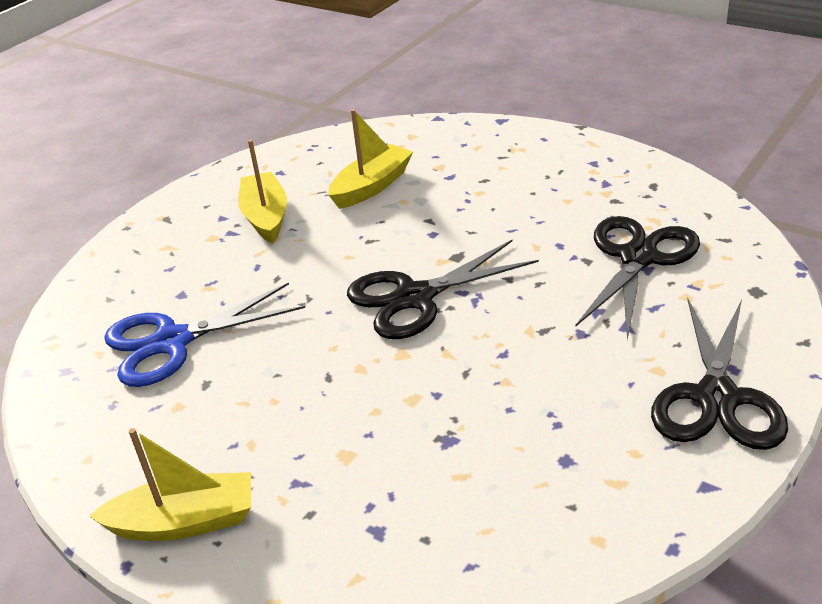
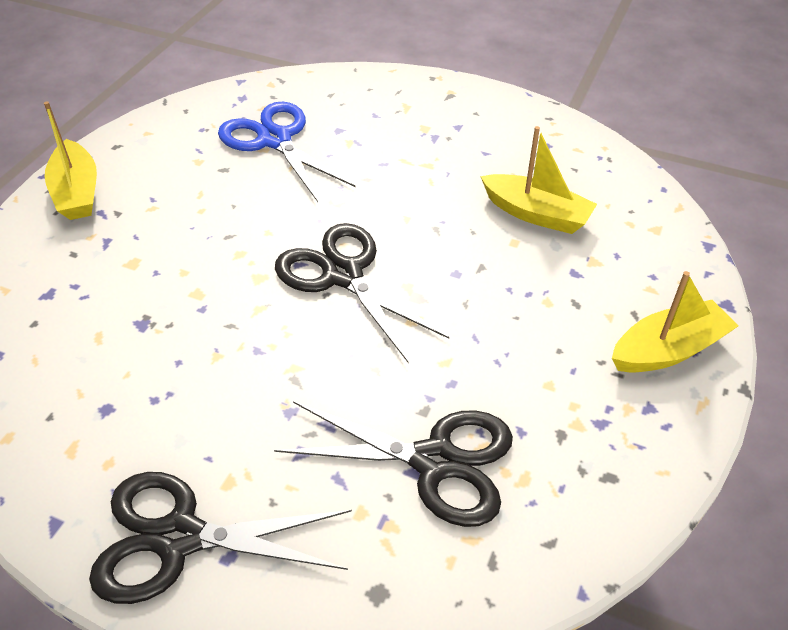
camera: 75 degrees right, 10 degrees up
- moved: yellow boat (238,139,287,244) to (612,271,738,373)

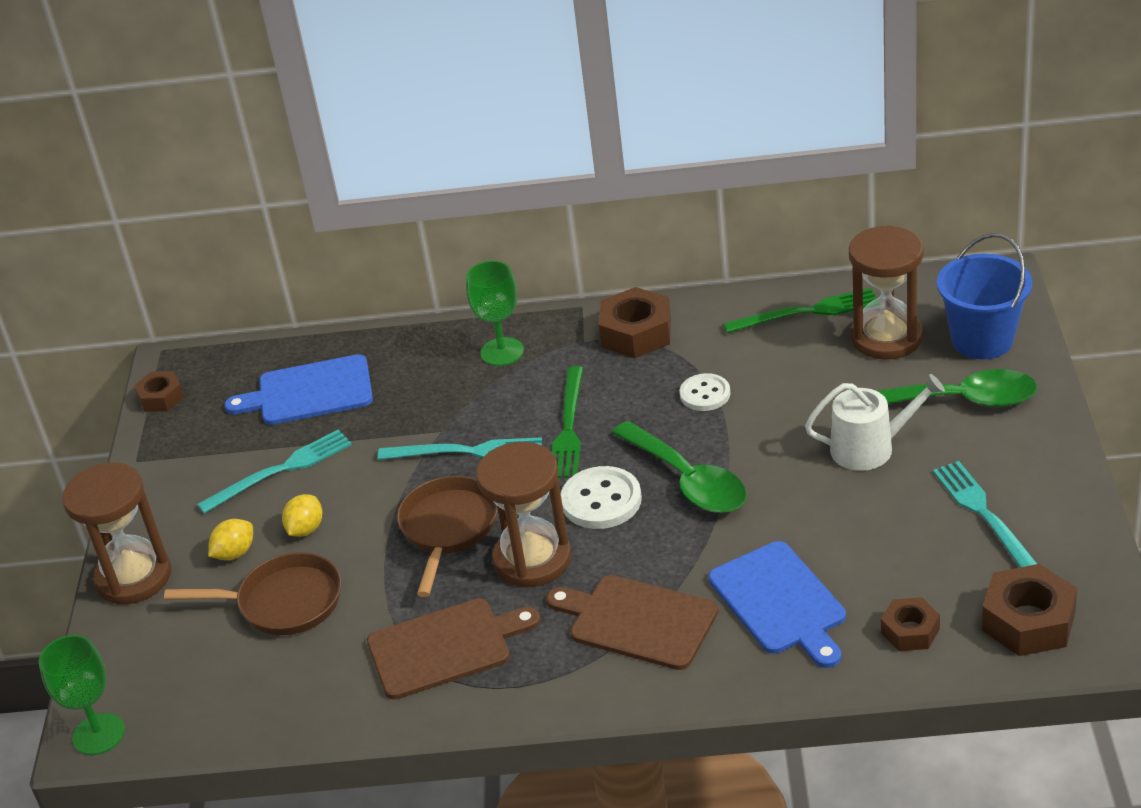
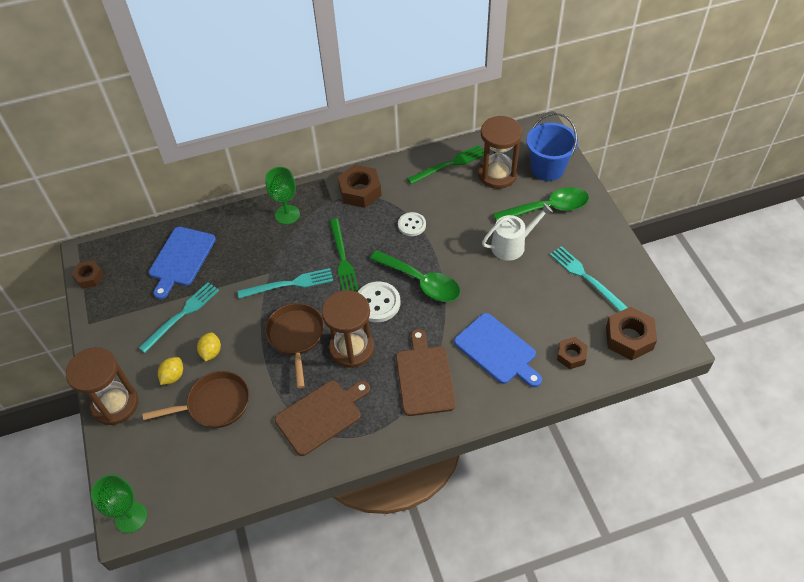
camera: 20 degrees left, 15 degrees up
- turned: blue cutting board (224,354,373,425) = (149,227,216,299) 45 degrees counterclockwise
- turned: brown cutting board (546,575,718,670) = (396,329,456,416) 75 degrees clockwise

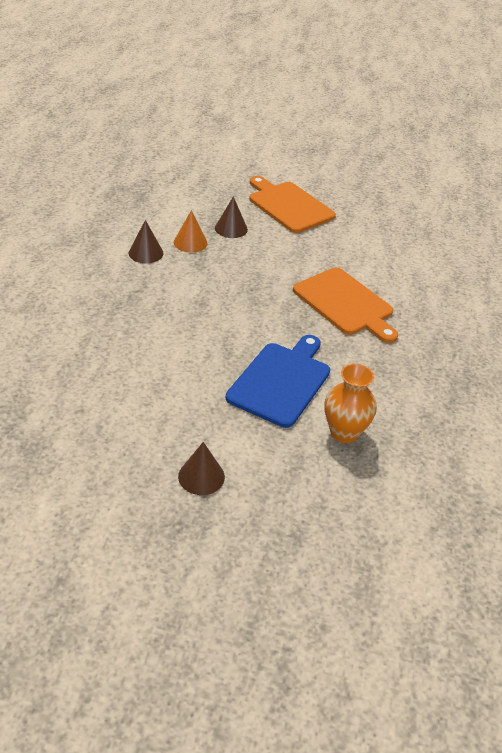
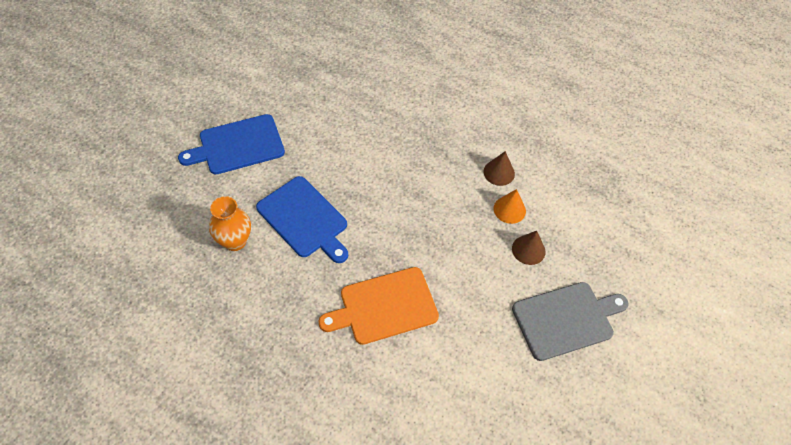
camera: 110 degrees right, 15 degrees up
- replaced: brown cone (178,442,225,495) to blue cutting board (178,114,285,175)
- recoloured: orange cutting board (249,176,336,233) to grey cutting board (512,282,629,361)

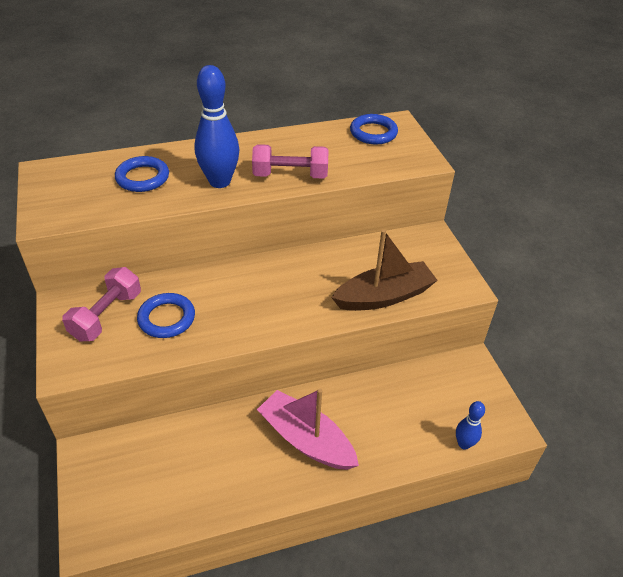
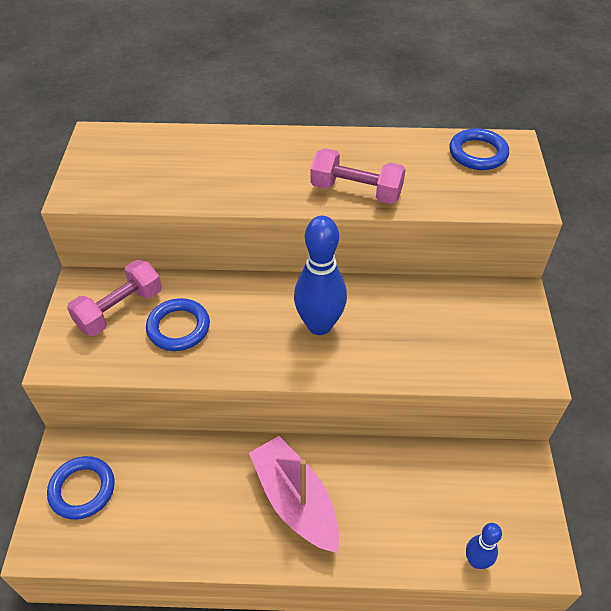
camera: 20 degrees right, 5 degrees up
- moved: blue ring (115,156,169,192) to (47,456,115,520)
- moved: blue bowling pin (194,65,239,188) to (294,216,347,335)
- removed: brown boat (331,229,438,311)

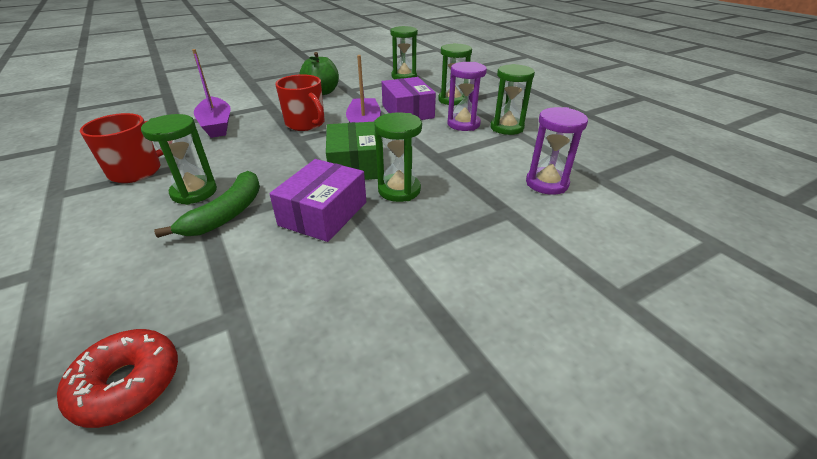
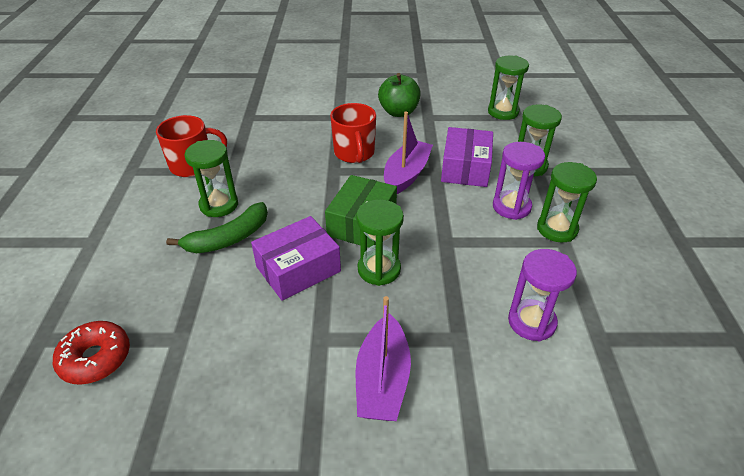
camera: 30 degrees right, 5 degrees up
- moved: purple boat (192,49,230,138) to (356,296,411,421)

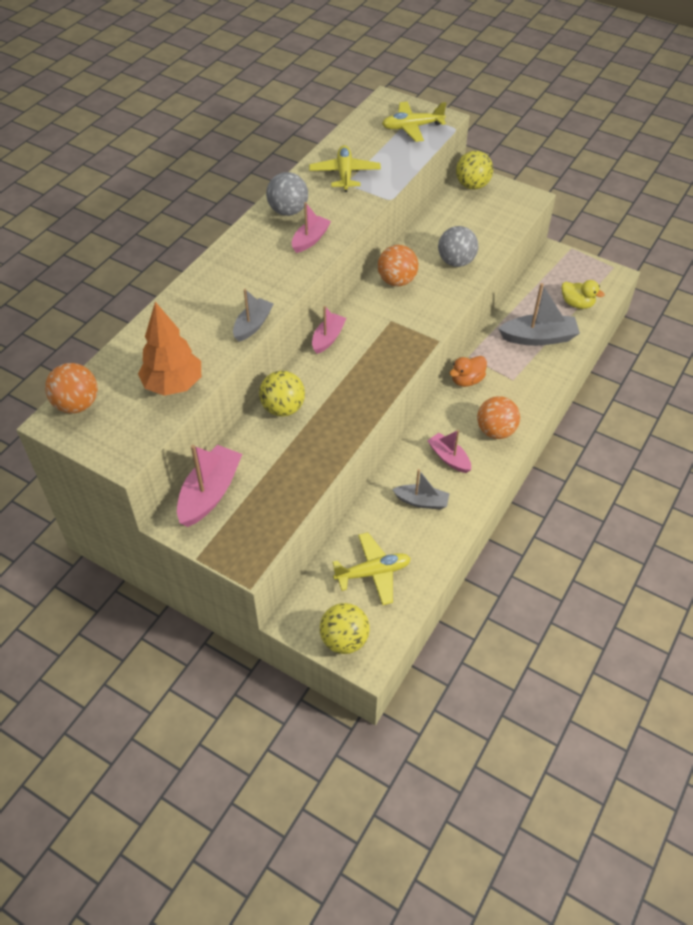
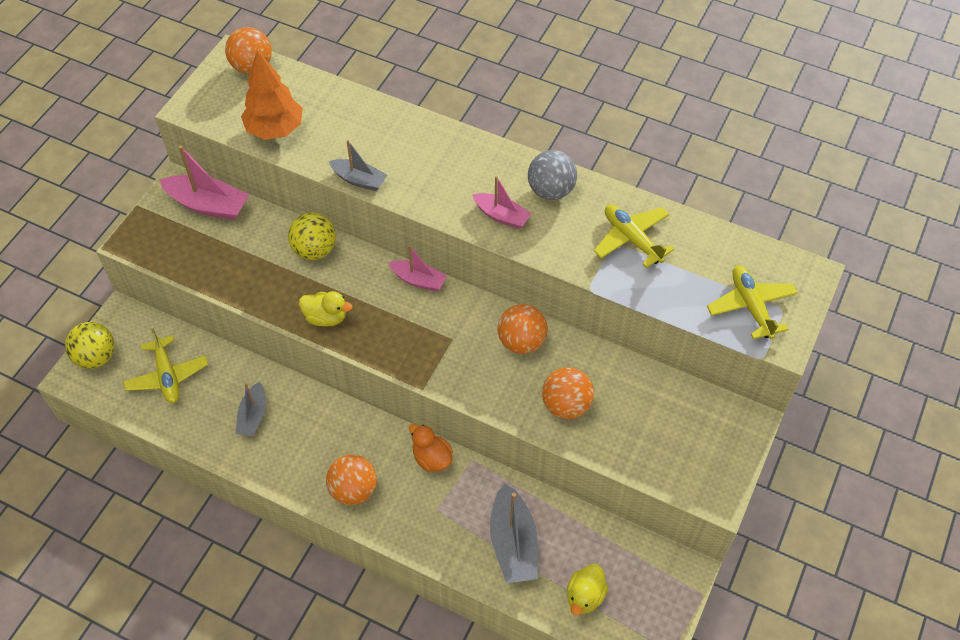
camera: 85 degrees right, 5 degrees up
- added: yellow duck (299,291,353,327)
- recoloured: grey ball (438,226,478,267) to orange ball (542,367,594,419)
- turned: yellow plane (309,145,381,192) = (594,204,674,268) 120 degrees counterclockwise
- removed: pink boat (427,430,471,473)
- removed: yellow ball (456,151,493,189)

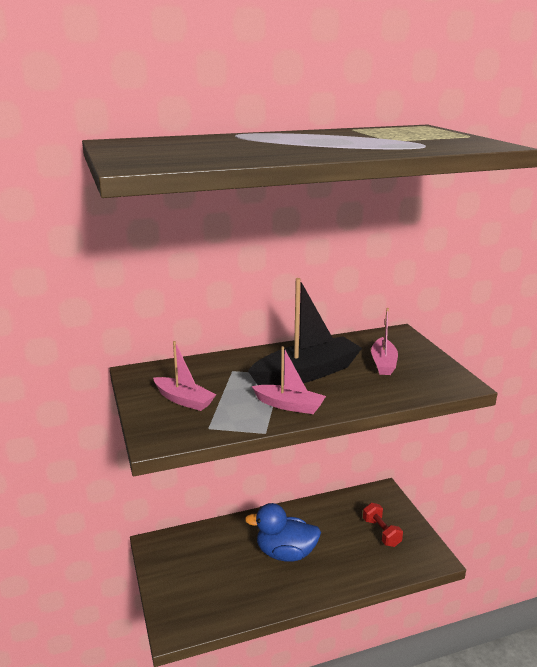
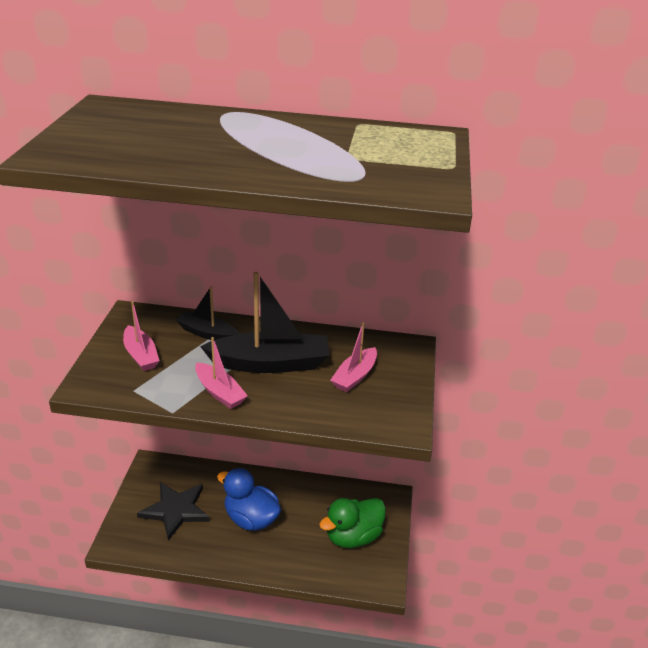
camera: 25 degrees right, 10 degrees up
- added: black star (137,482,210,541)
- added: black boat (176,286,239,340)
- replaced: red dumbbell (363,503,403,547) to green duck (319,498,386,548)

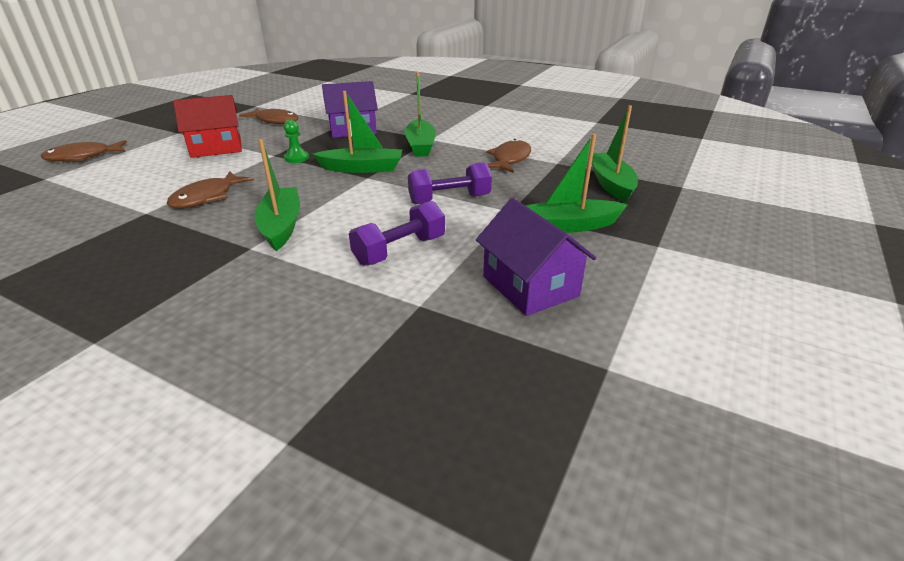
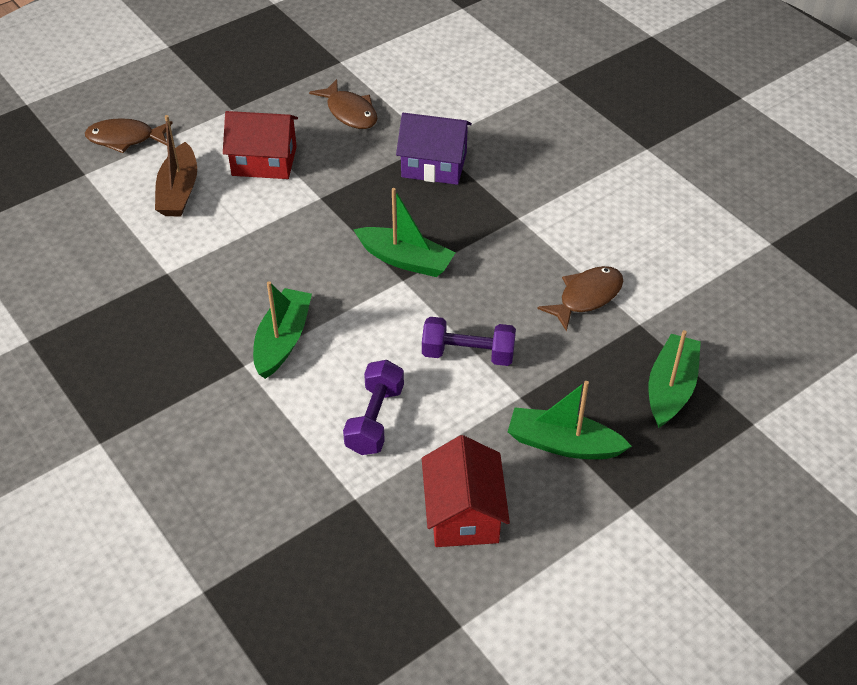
camera: 25 degrees right, 15 degrees up
- added: brown boat (155,115,197,216)
- turned: purple dumbbell (349,201,445,266) = (343,360,404,455) 60 degrees counterclockwise
- recoloured: purple house (476,198,596,316) to red house (422,435,510,547)
- removed: brown fish (167,171,254,208)
- removed: green pawn (284,120,309,163)
- removed: green boat (404,72,436,157)

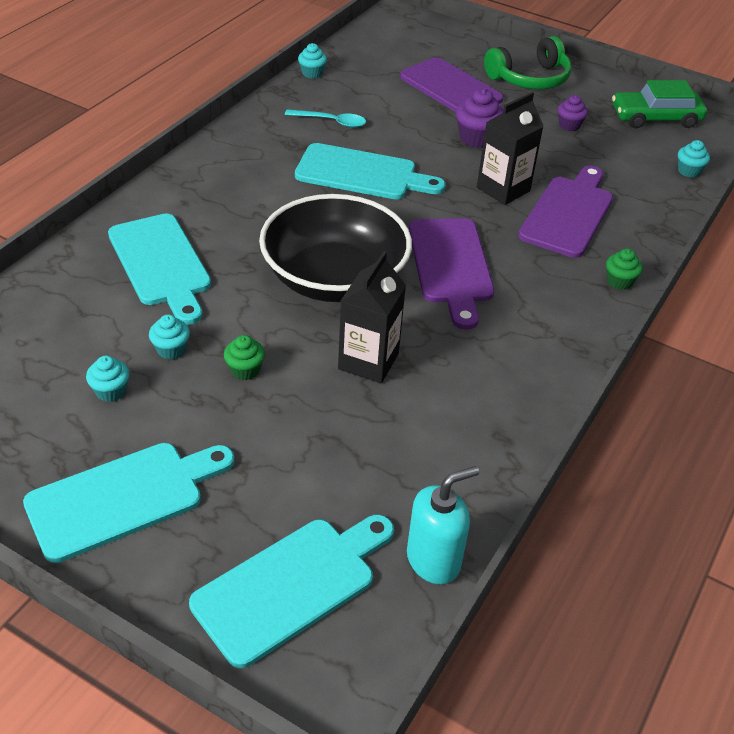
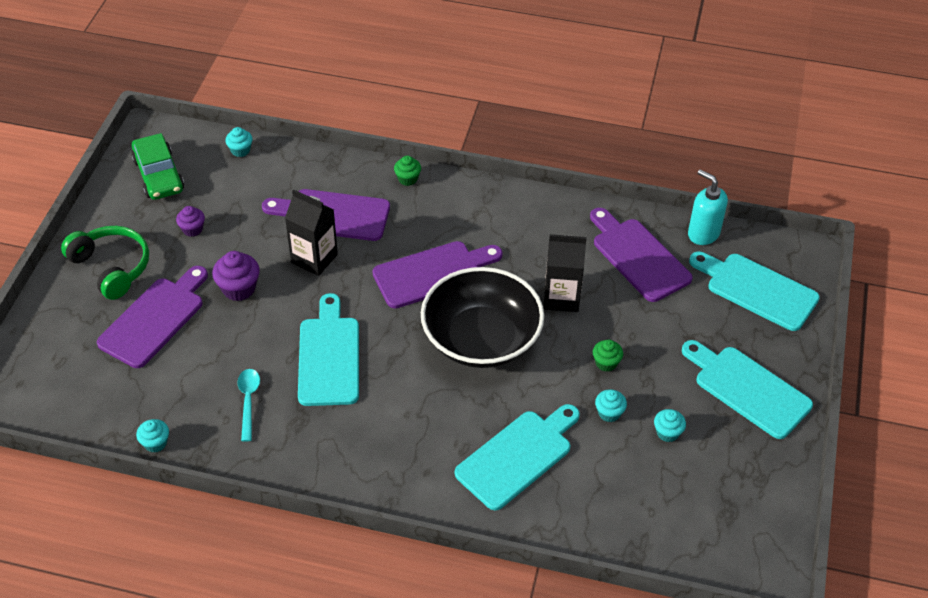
camera: 105 degrees left, 5 degrees up
- added: purple cutting board (590,208,693,302)

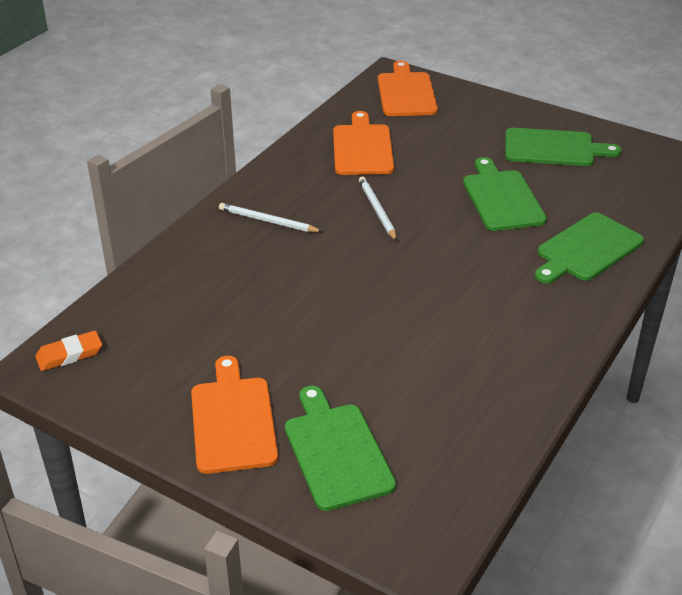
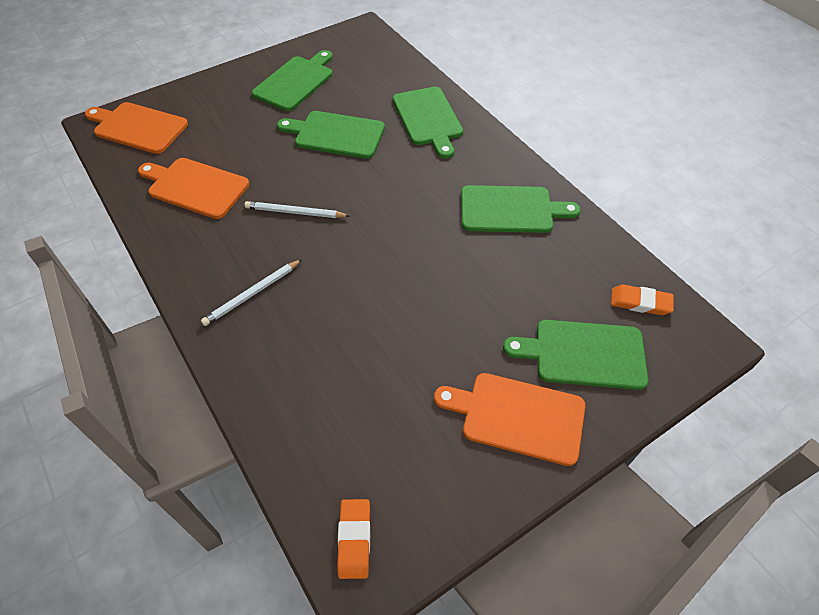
camera: 65 degrees left, 15 degrees up
- added: green cutting board (461,185,581,233)
- added: orange eraser (611,284,674,315)

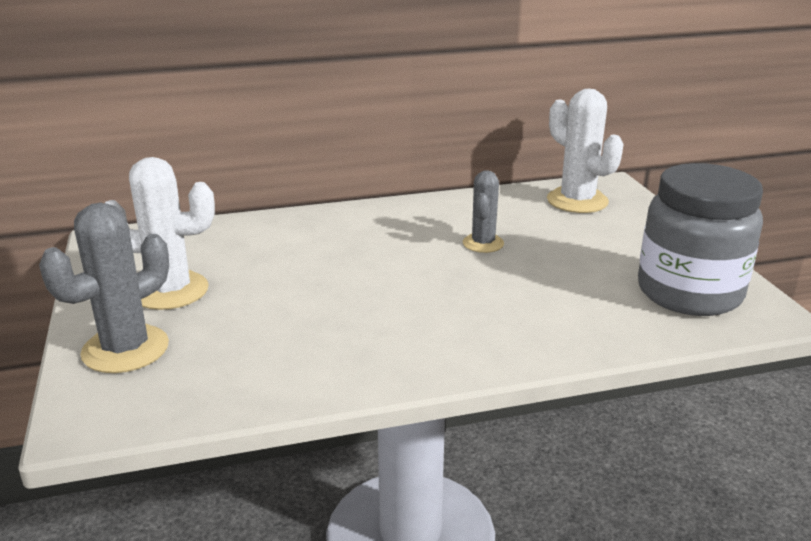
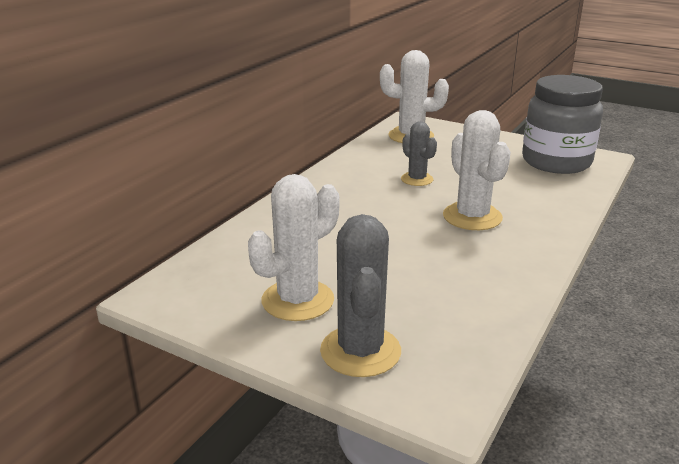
camera: 45 degrees left, 0 degrees up
- added: white cactus (443,110,511,230)

